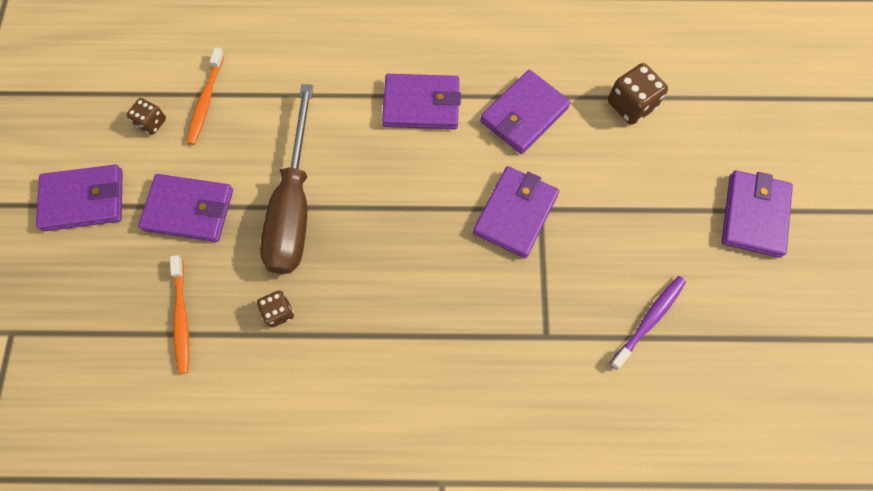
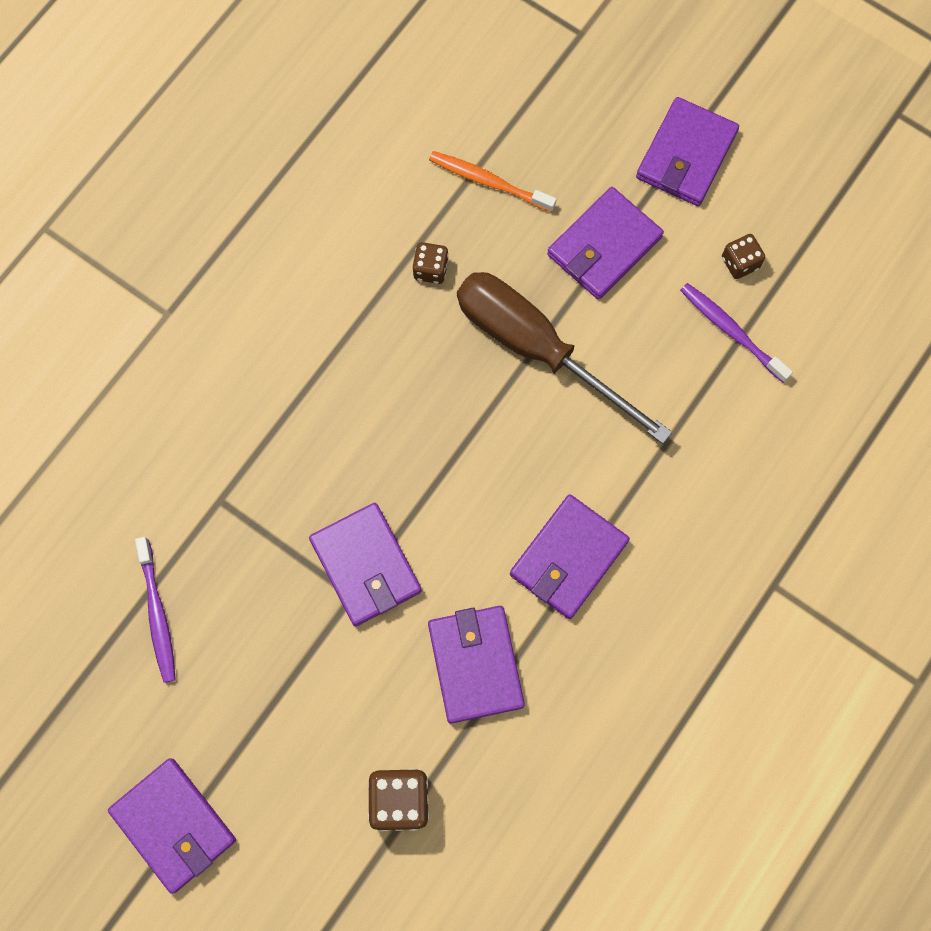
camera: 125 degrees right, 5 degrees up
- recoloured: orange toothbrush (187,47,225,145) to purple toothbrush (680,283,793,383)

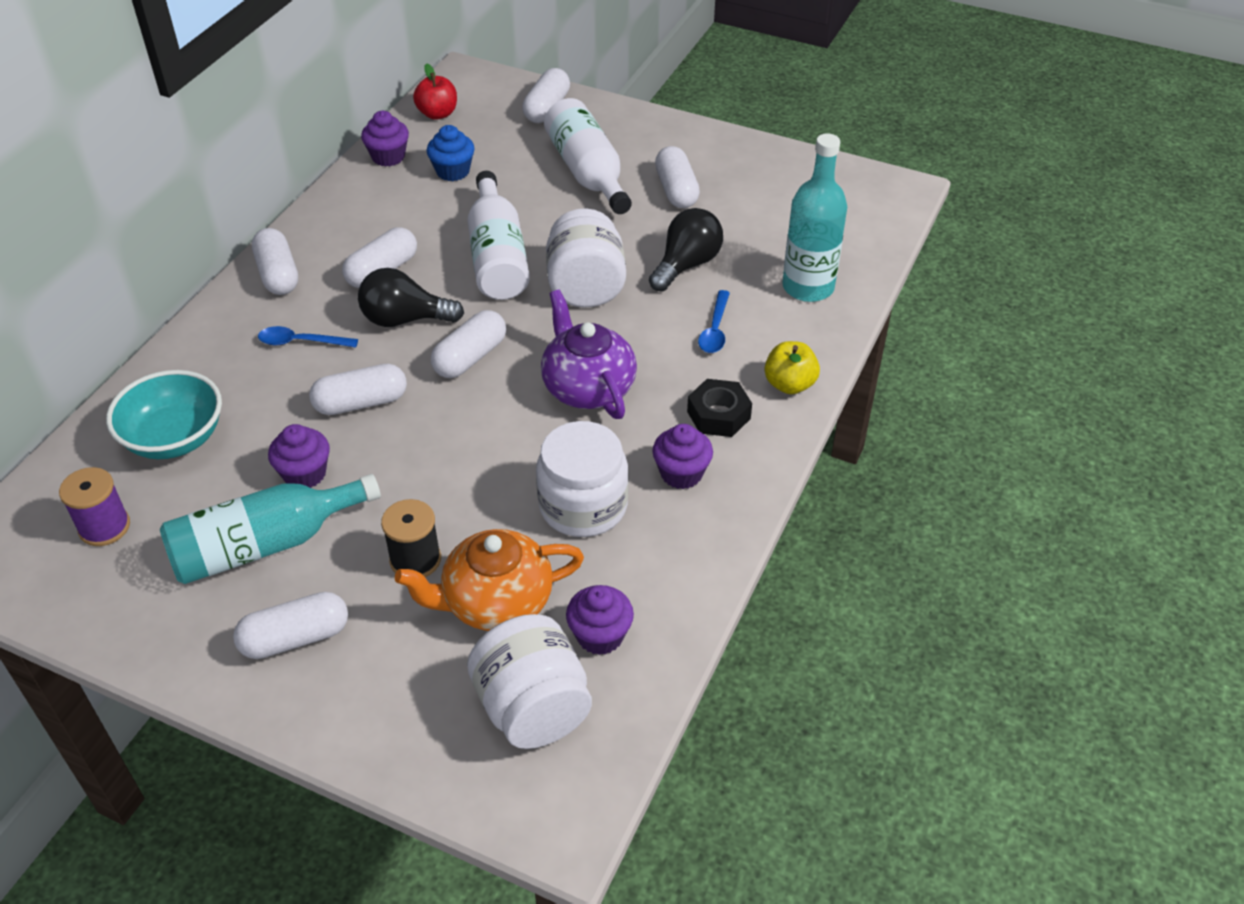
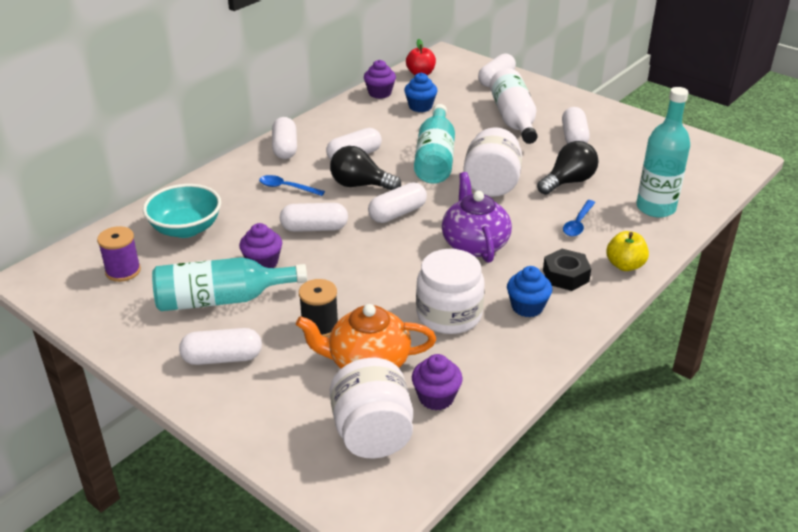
camera: 15 degrees right, 10 degrees down
- recoloured: white bottle (467,171,530,300) to turquoise bottle (414,104,455,184)
- recoloured: purple cupcake (652,424,713,489) to blue cupcake (507,266,552,317)

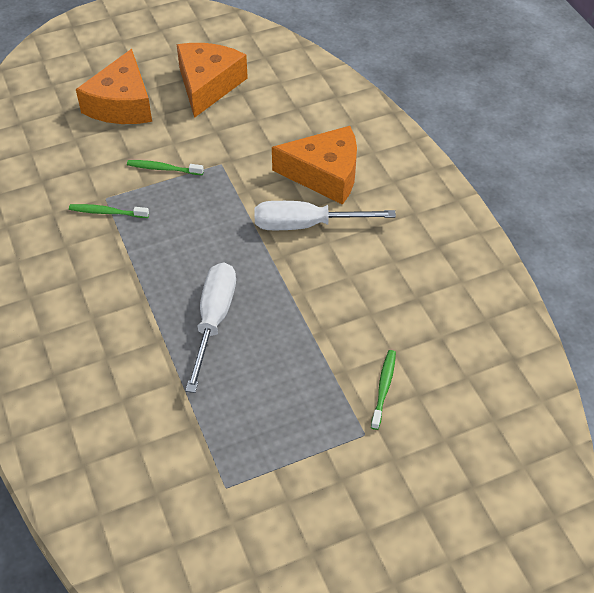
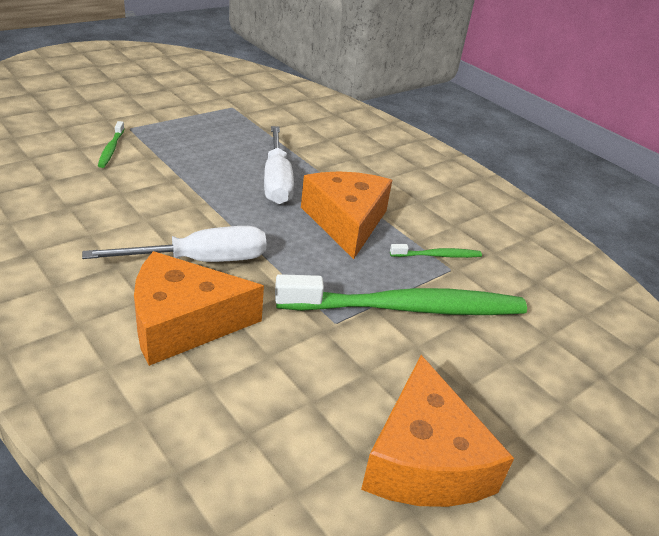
camera: 160 degrees right, 15 degrees down
- resized: green toothbrush (127,160,204,175) = (275,274,527,315) x2.40
- moved: orange cheese (76,49,152,124) to (301,171,392,259)

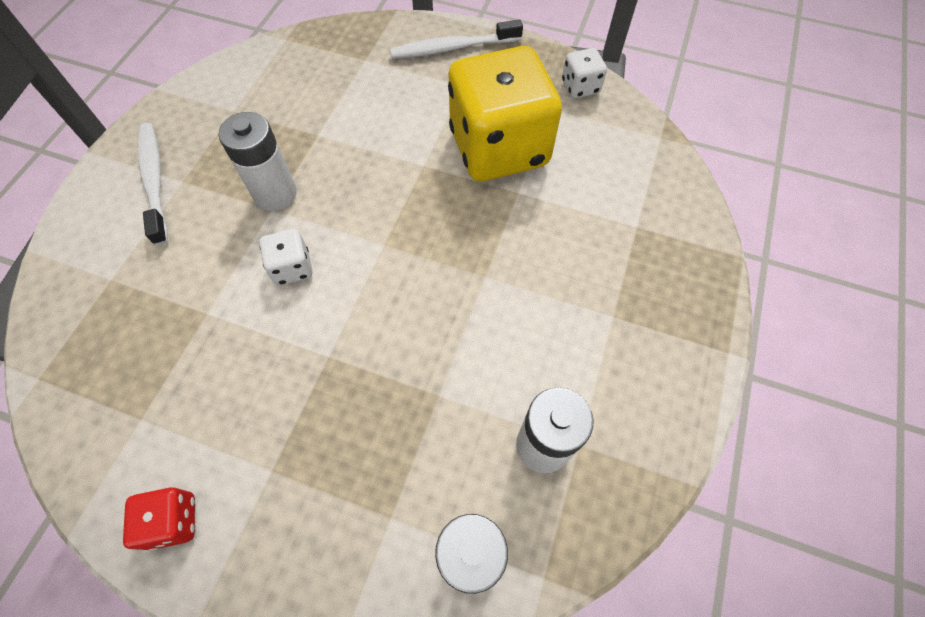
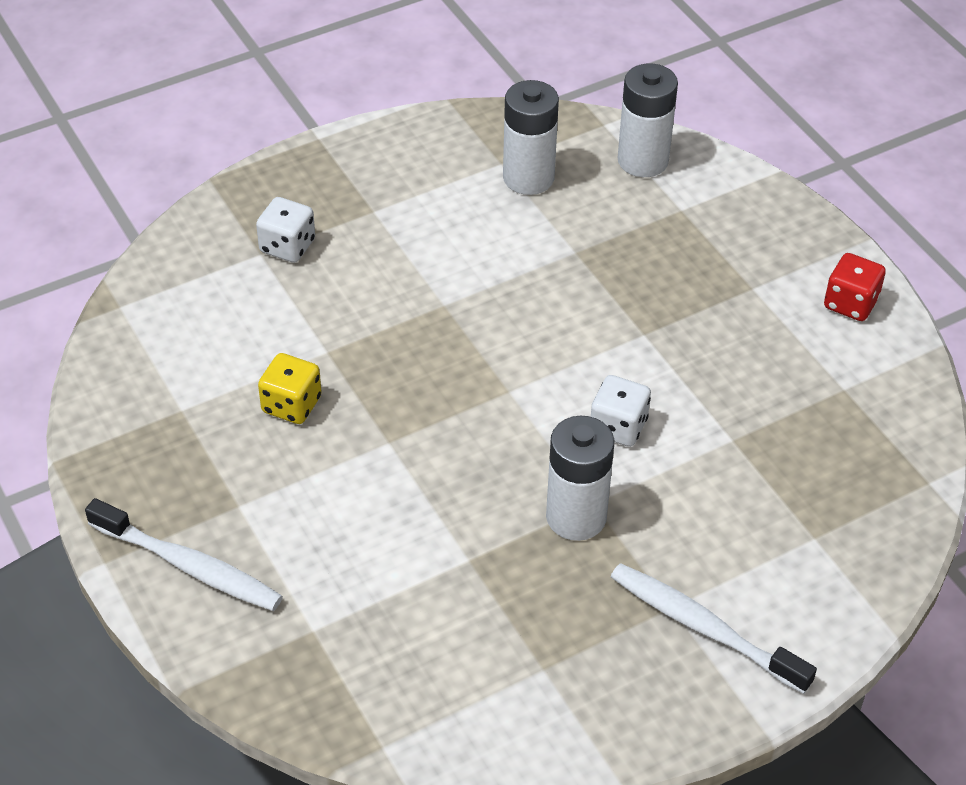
camera: 140 degrees left, 15 degrees down
- moved: white dice (562,48,607,99) to (256,197,315,263)
- resized: yellow dice (448,46,562,181) = (258,353,322,424) x0.41
- turned: white toothbrush (138,123,168,246) = (610,563,817,694) 105 degrees clockwise

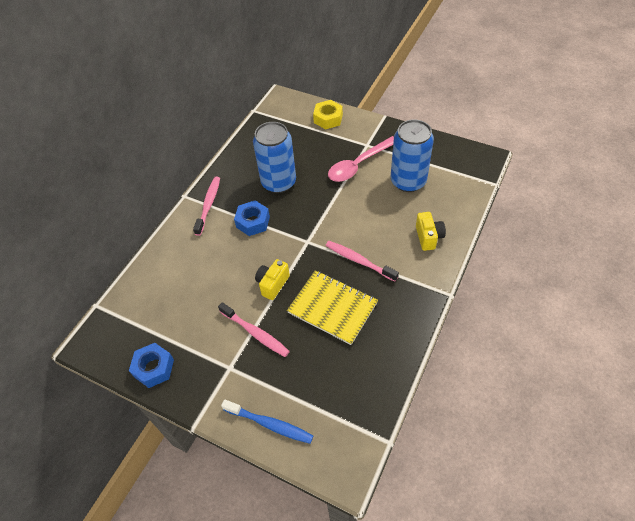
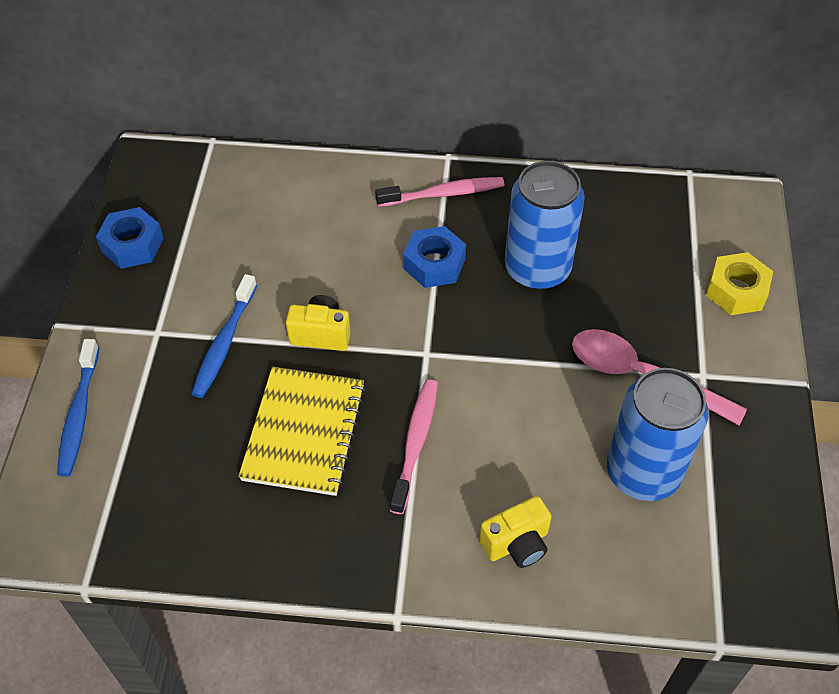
camera: 65 degrees right, 0 degrees up
- recoloured: pink toothbrush (218,302,290,357) to blue toothbrush (191,274,257,398)

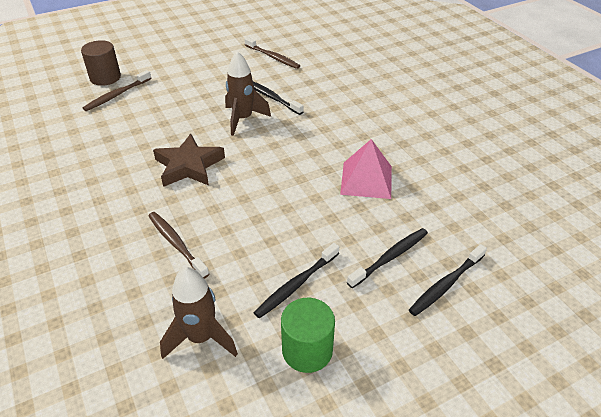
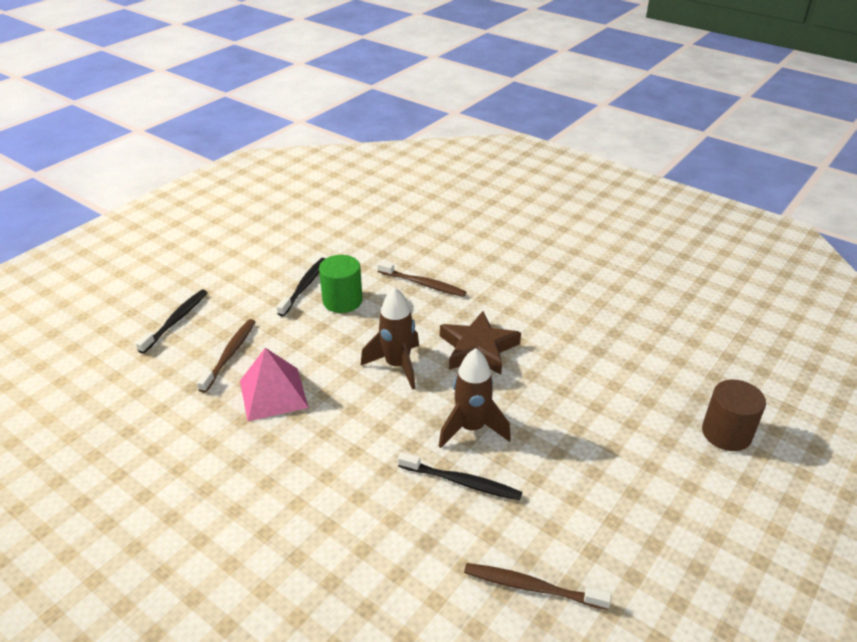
camera: 155 degrees right, 5 degrees down
- moved: brown toothbrush (82,70,151,111) to (197,319,255,393)
- moved: green cylinder (281,298,335,373) to (319,255,363,313)
- moved: brown rocket (160,267,238,359) to (360,287,419,390)
- removed: black toothbrush (347,228,428,288)

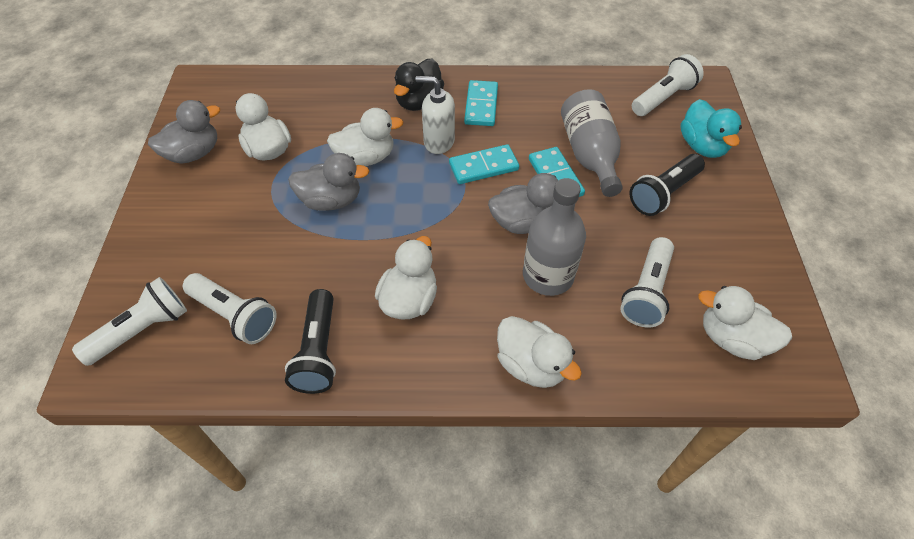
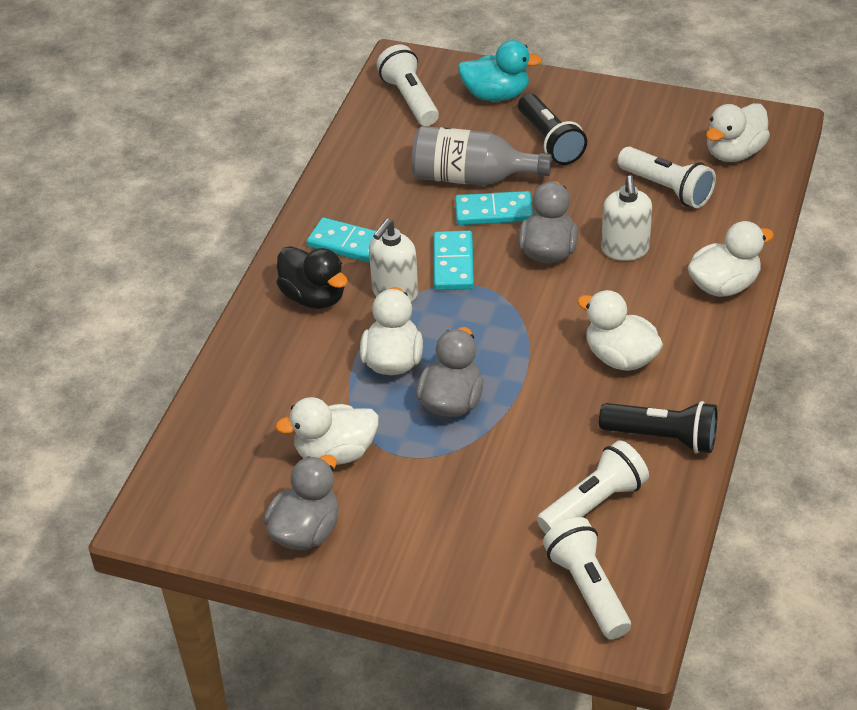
camera: 70 degrees left, 10 degrees down
- turned: grey duck (148,100,220,164) = (264,455,339,550) 45 degrees clockwise
- replaced: grey bottle (523,178,586,296) to white soap dispenser (601,175,652,261)

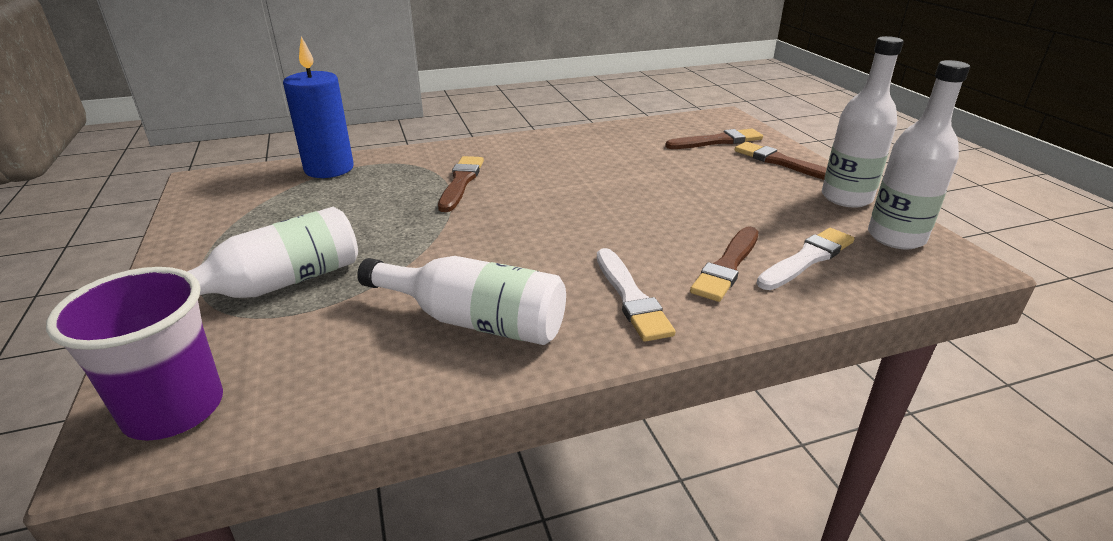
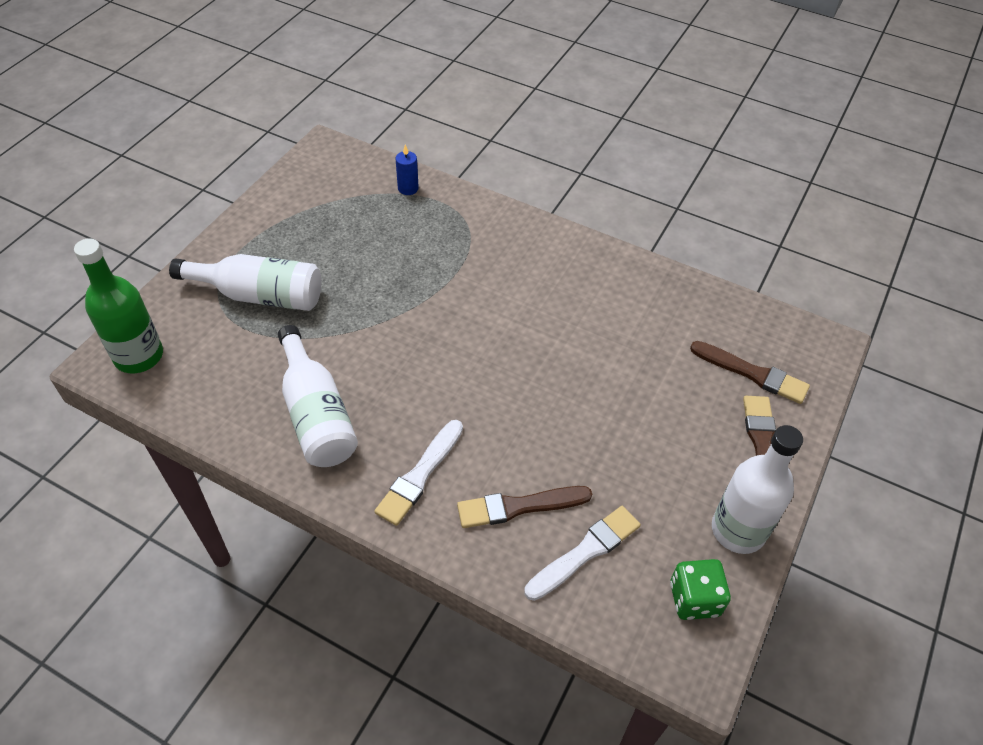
camera: 45 degrees right, 20 degrees up
- replaced: purple cup (46,267,223,441) to green bottle (74,238,163,373)
- resized: blue candle (283,36,354,178) = (395,145,419,195) x0.47
- turned: white brush (757,228,855,290) = (525,506,641,601) 45 degrees counterclockwise
- replaced: white bottle (868,60,970,249) to green dice (670,559,731,620)
- removed: brown brush (438,156,484,212)

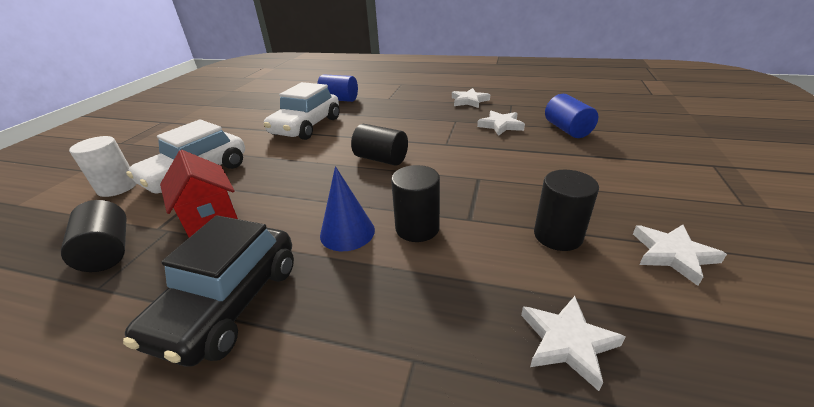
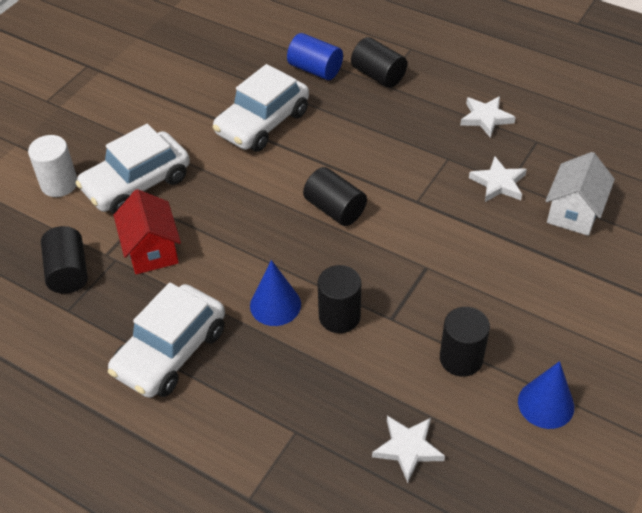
camera: 15 degrees right, 15 degrees up
- recoloured: black car (123,215,294,367) to white car (108,282,225,398)
- added: black cylinder (351,37,407,88)
- replaced: white star (633,225,727,286) to blue cone (518,361,574,429)
- replaced: blue cylinder (545,94,598,138) to white house (545,152,615,236)

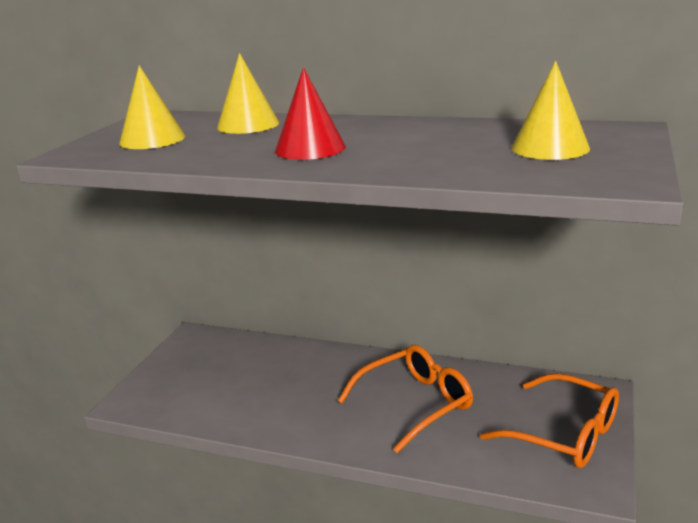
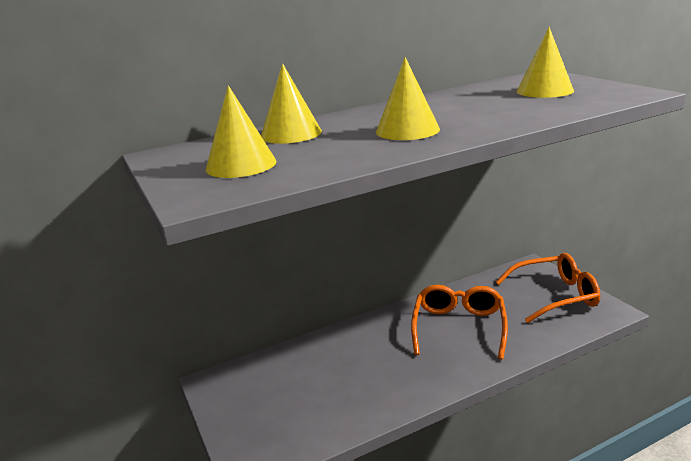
camera: 45 degrees left, 0 degrees up
- recoloured: red cone (275,67,346,160) to yellow cone (376,57,440,140)

